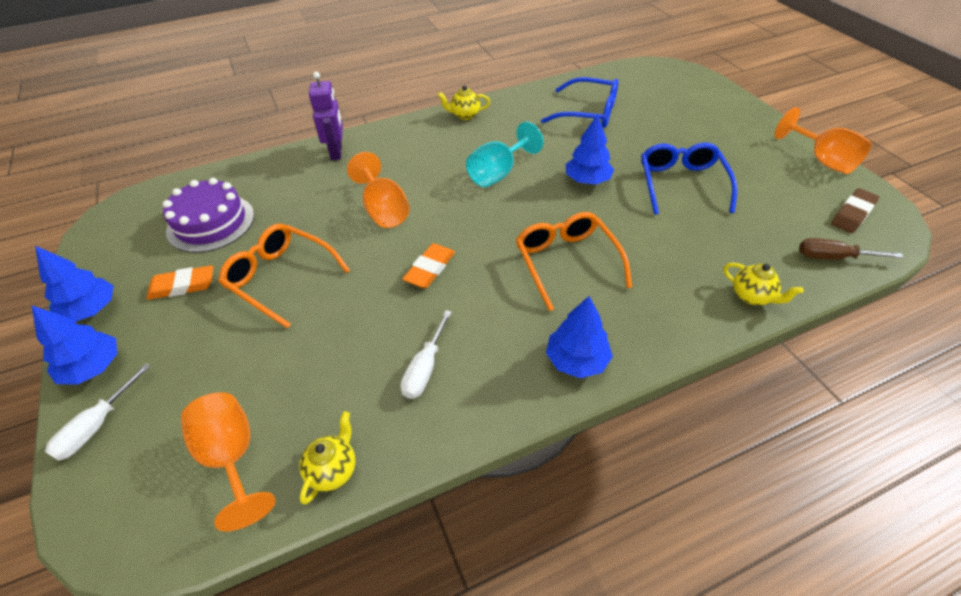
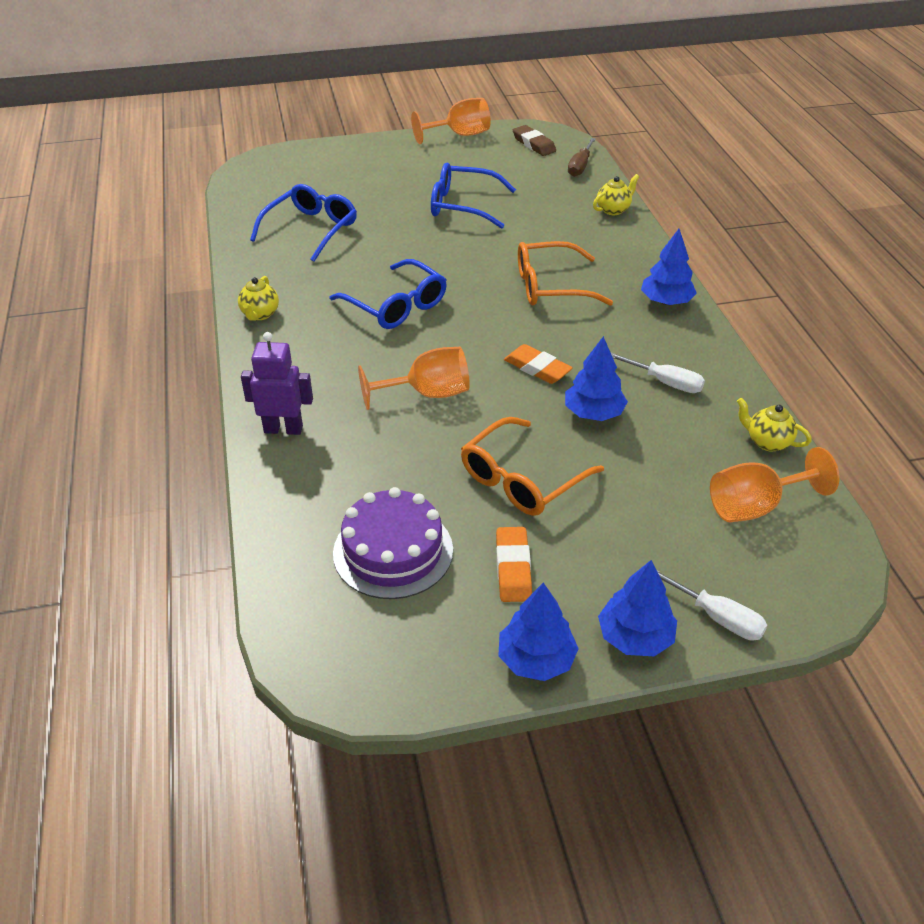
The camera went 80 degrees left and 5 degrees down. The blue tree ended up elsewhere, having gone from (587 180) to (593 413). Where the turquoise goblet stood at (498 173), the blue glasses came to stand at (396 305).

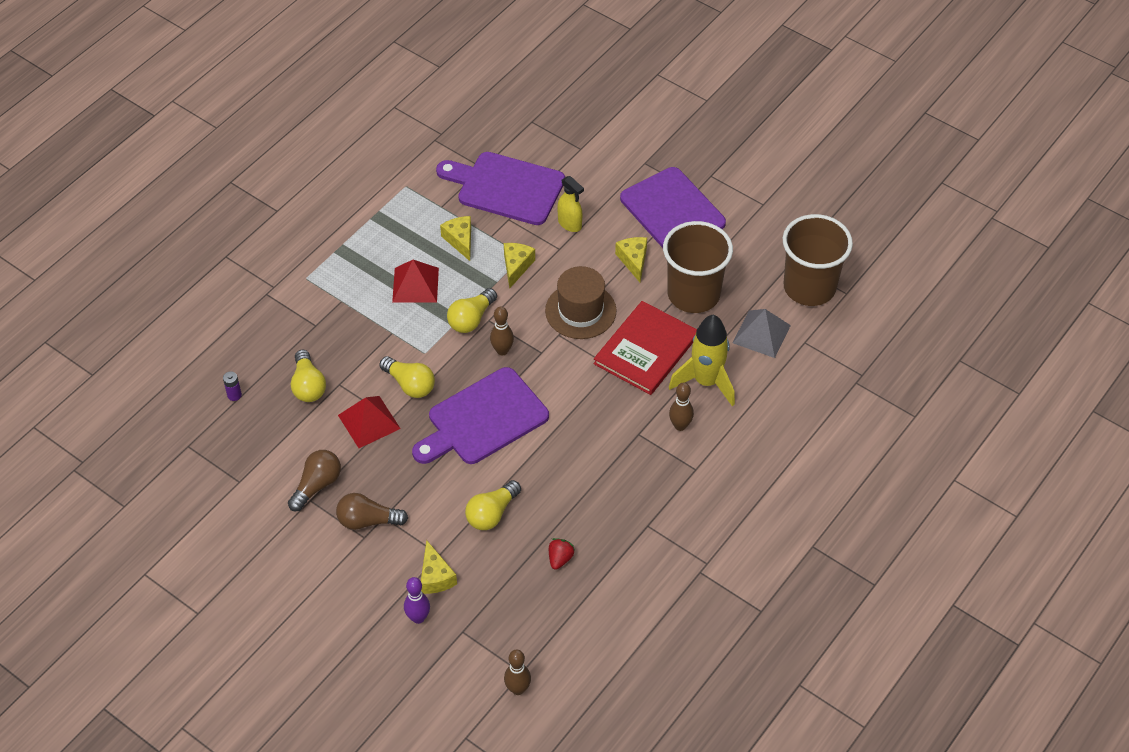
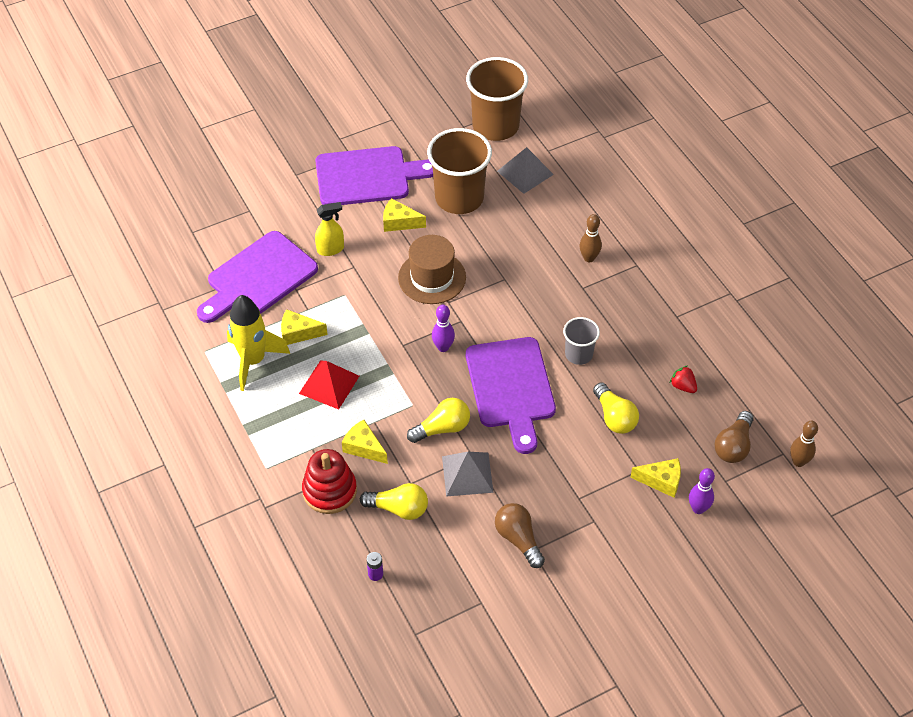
The camera went 65 degrees left and 0 degrees up. The second view lost the yellow light bulb at (471 319). The second view lost the red book at (646 350). The second view gained the red stacking toy at (329 491). The second view gained the grey cup at (578 354). The brown light bulb ended up elsewhere, having gone from (368 521) to (733 446). The yellow cheese ended up elsewhere, having gone from (516 266) to (364 447). The yellow rocket ended up elsewhere, having gone from (706 382) to (253 361). What was the red pyramid at (369 421) turned into the grey pyramid at (467 474). What was the brown bowling pin at (502 350) turned into the purple bowling pin at (443 347).

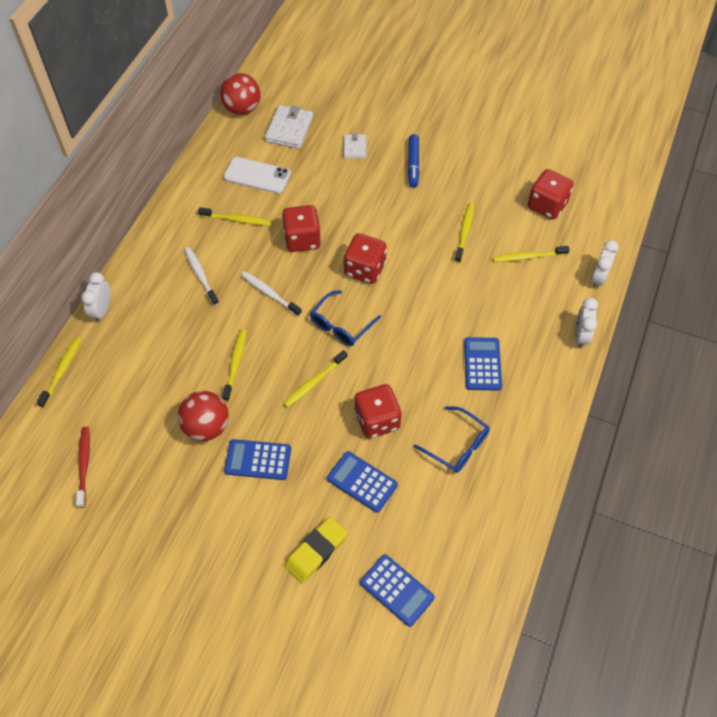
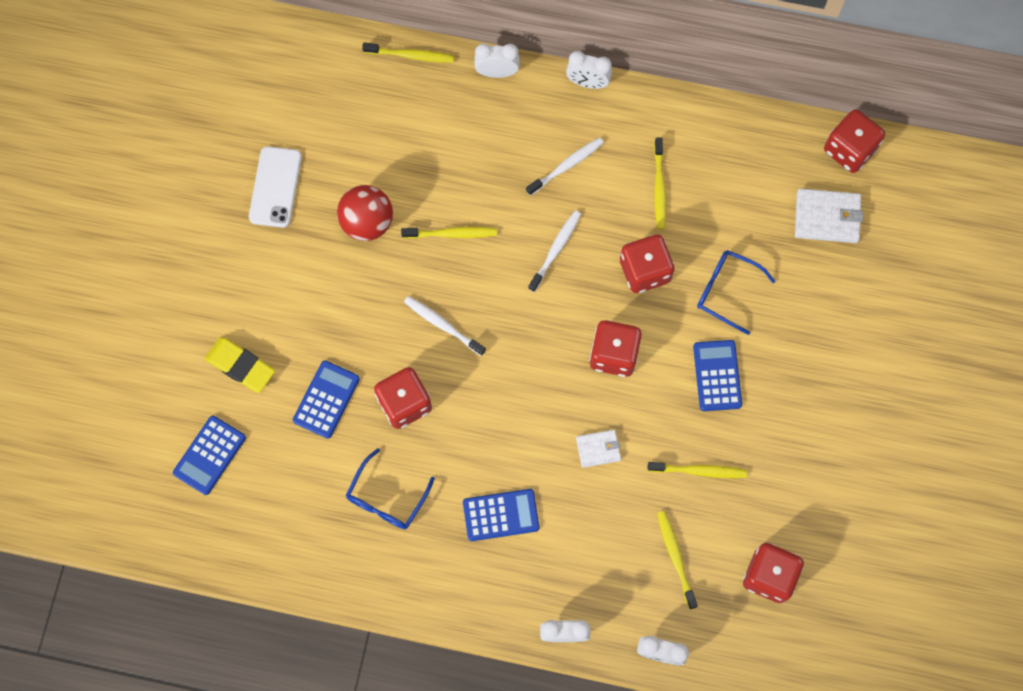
The camera went 80 degrees right and 15 degrees up. The second view lost the red toothbrush at (84 465). The second view lost the blue marker at (413 164). The second view gained the white clock at (587 83). The white phone ended up elsewhere, having gone from (257 176) to (275 187). The blue calculator ended up elsewhere, having gone from (258 460) to (717 375). The blue glasses ended up elsewhere, having gone from (341 325) to (726 291). The white wallet ended up elsewhere, having gone from (354 148) to (598 449). Where the red ball stood at (242 109), the red dice came to stand at (849 150). What was the yellow toothbrush at (314 382) turned into the white toothbrush at (442 325).

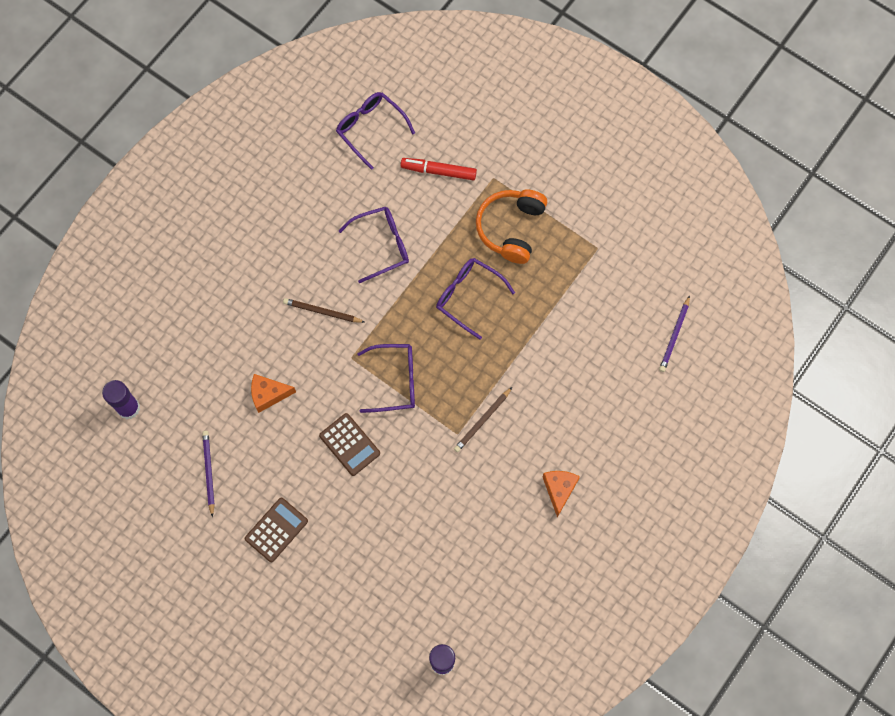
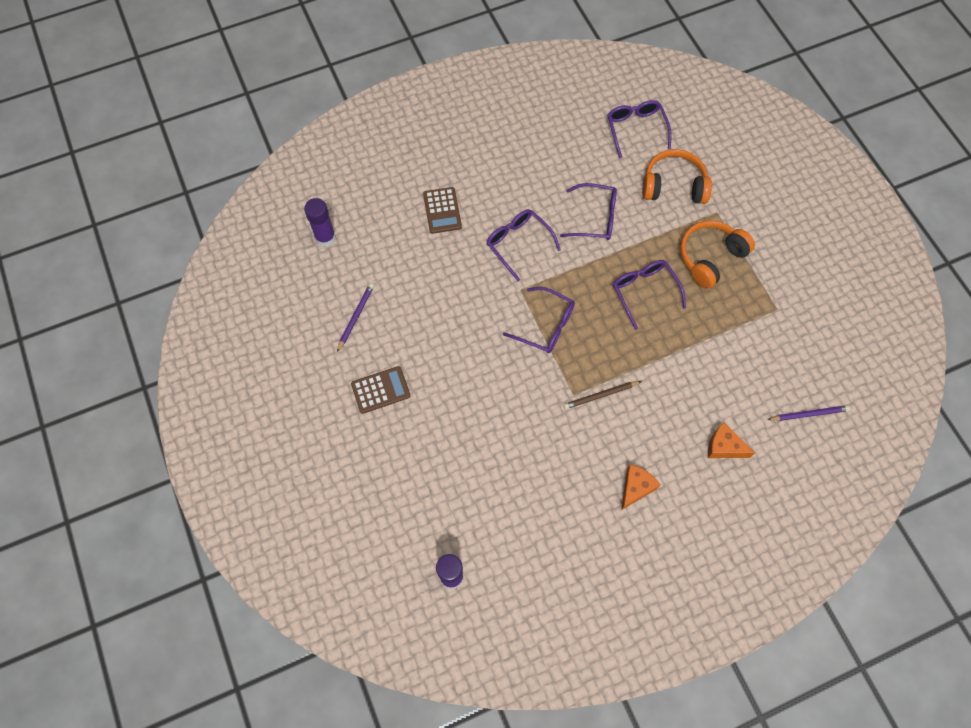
The camera went 30 degrees right and 5 degrees down. The orange cheese ended up elsewhere, having gone from (268 394) to (723 447). The brown calculator ended up elsewhere, having gone from (349 444) to (442 210). Where the brown pencil stood at (322 312), the purple glasses came to stand at (518 243). Where the red marker stood at (438 171), the orange headphones came to stand at (673 186). The purple pencil at (674 335) ended up facing another way, 150 degrees counterclockwise from before.

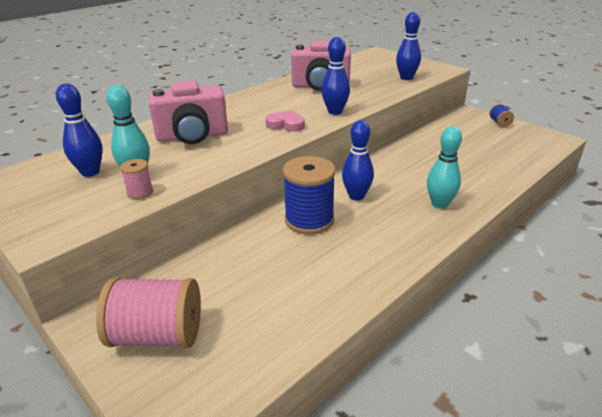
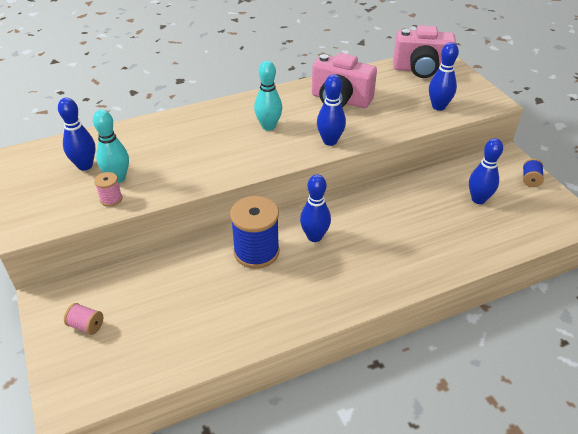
The camera went 20 degrees right and 10 degrees up. The second view lost the pink heart at (286 124). The second view gained the blue bowling pin at (478 199). The pink camera ended up elsewhere, having gone from (192 136) to (421 70). The turquoise bowling pin ended up elsewhere, having gone from (439 204) to (268 126). The size of the pink spool at (157 335) changed by a factor of 0.47.

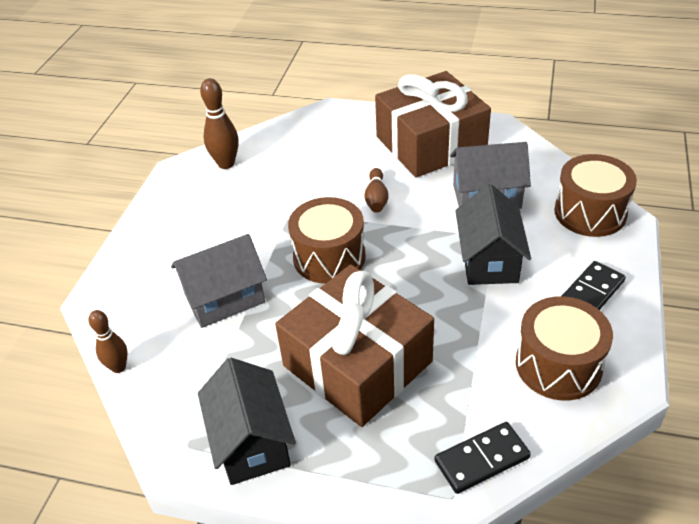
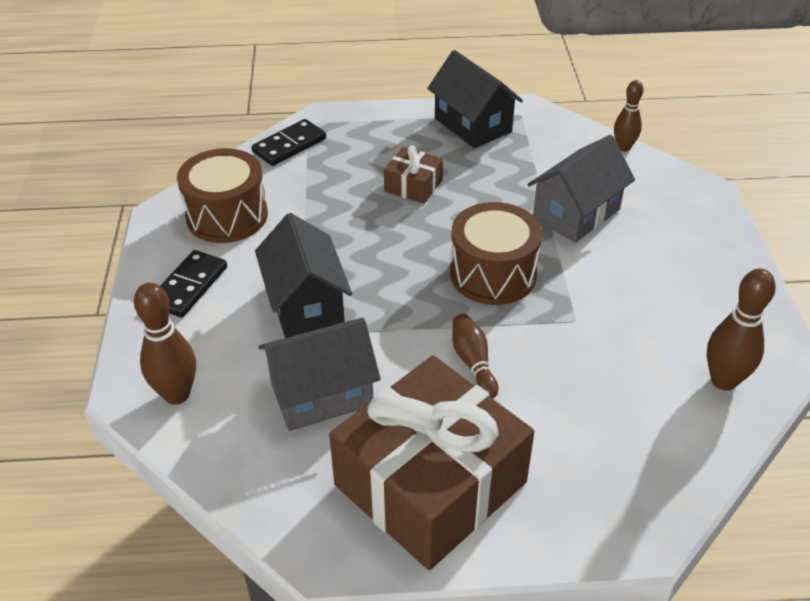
The camera went 160 degrees right and 0 degrees up. Where the brown drum stood at (590 212), the brown bowling pin came to stand at (177 394). The size of the brown gift at (357 363) changed by a factor of 0.43.

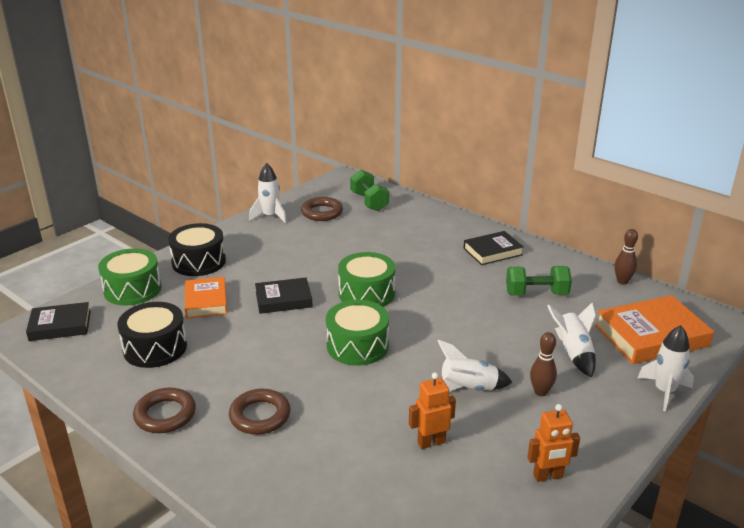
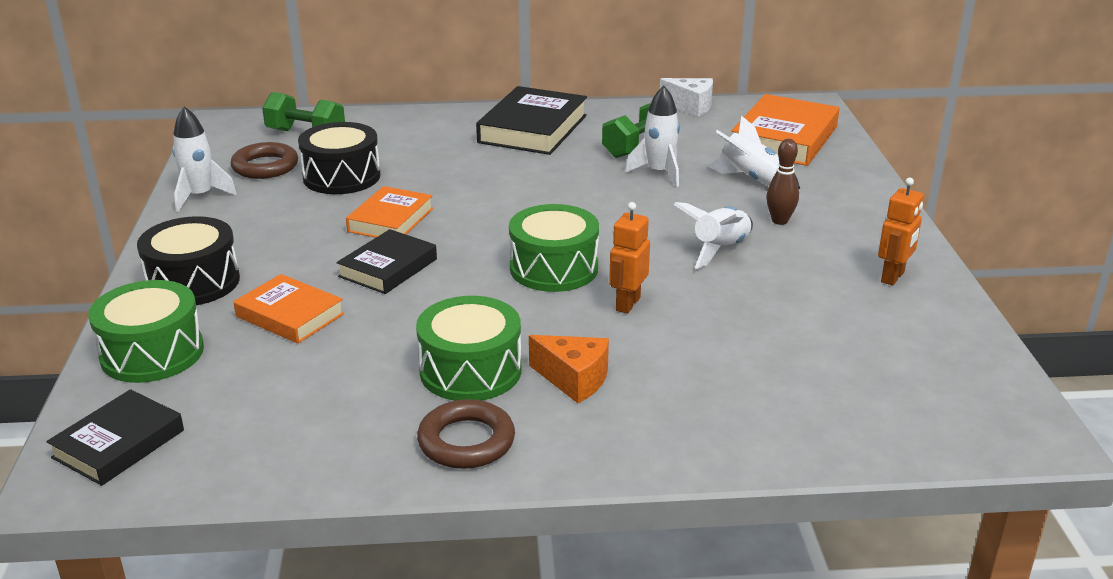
The camera went 45 degrees left and 0 degrees up. The second view gained the orange book at (391 220). The black drum ended up elsewhere, having gone from (155 348) to (341 177). The green drum ended up elsewhere, having gone from (366 293) to (470 371). The orange robot ended up elsewhere, having gone from (431 442) to (627 304). The white rocket ended up elsewhere, having gone from (664 391) to (659 173). Where the brown ring stood at (260 416), the orange cheese came to stand at (574 379). Where the brown bowling pin stood at (622 281), the white cheese came to stand at (690 107). The size of the black book at (492 252) changed by a factor of 1.59.

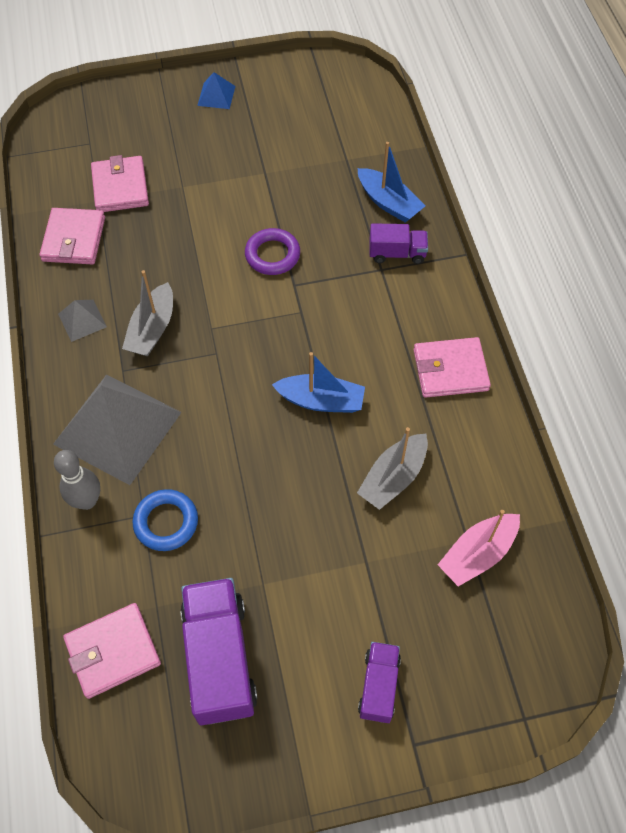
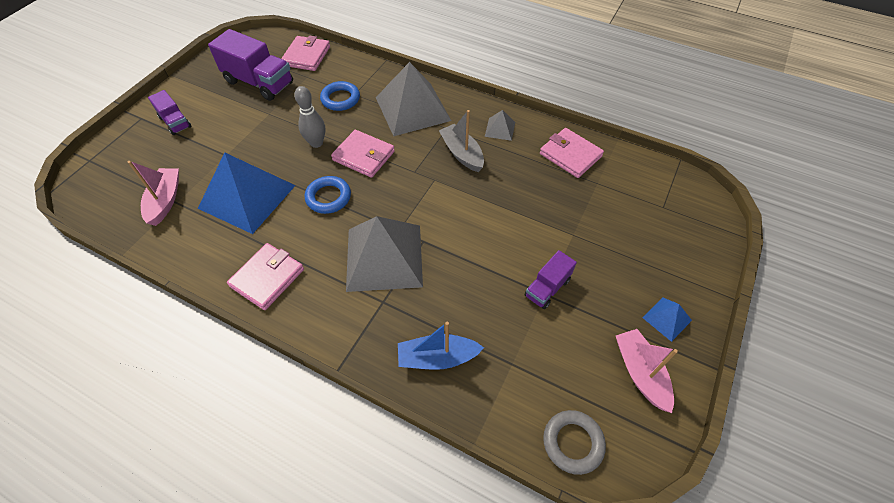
The camera went 130 degrees right and 5 degrees down. The second view lost the purple ring at (272 255). The second view gained the grey pyramid at (384 257). The second view gained the grey ring at (573 443). The second view gained the pink boat at (640 373). The grey bowling pin ended up elsewhere, having gone from (87 501) to (316 143). The pink wallet ended up elsewhere, having gone from (120 187) to (363 156). The purple truck ended up elsewhere, having gone from (397 253) to (547 288). Where the blue boat stood at (321 401), the blue ring came to stand at (328 197). Where the grey boat stood at (393 477), the blue pyramid came to stand at (247 196).

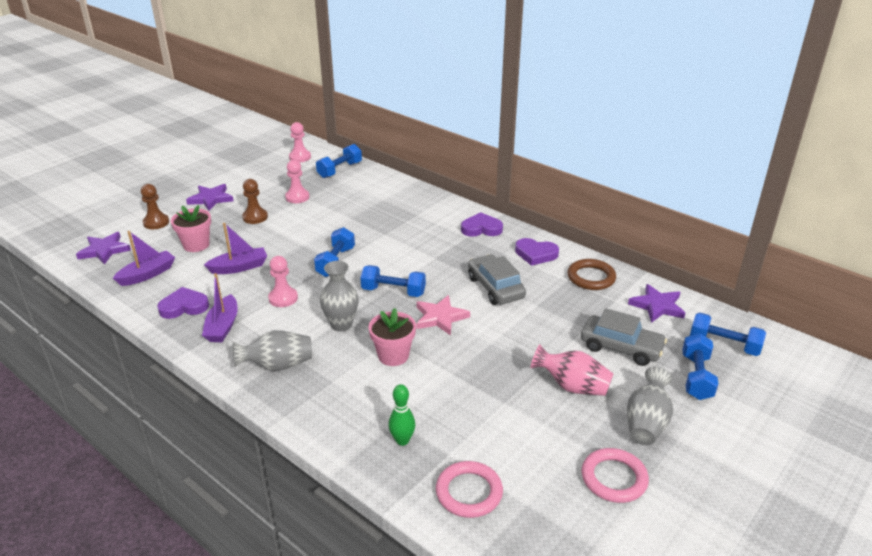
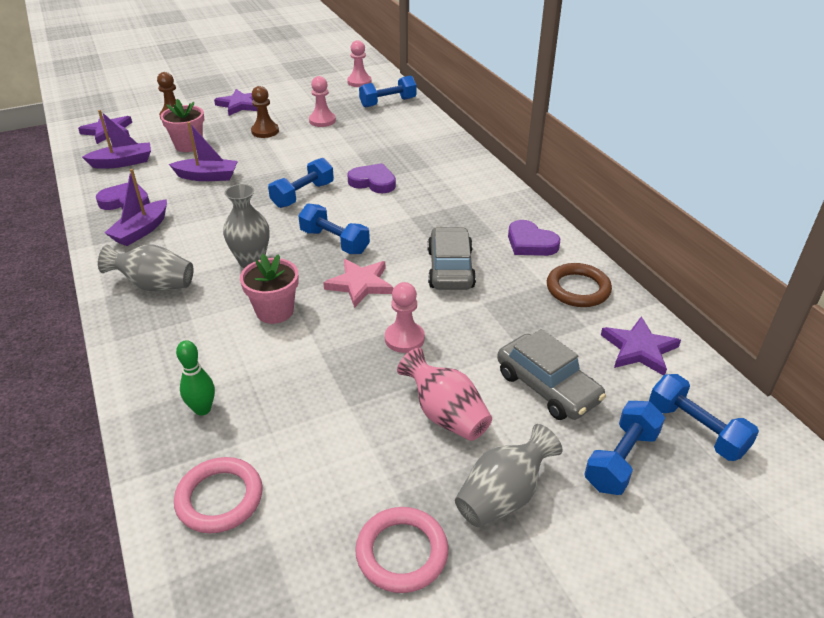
The camera went 25 degrees right and 5 degrees up. The pink pawn ended up elsewhere, having gone from (283 298) to (404 339). The purple heart ended up elsewhere, having gone from (481 228) to (373 182).

